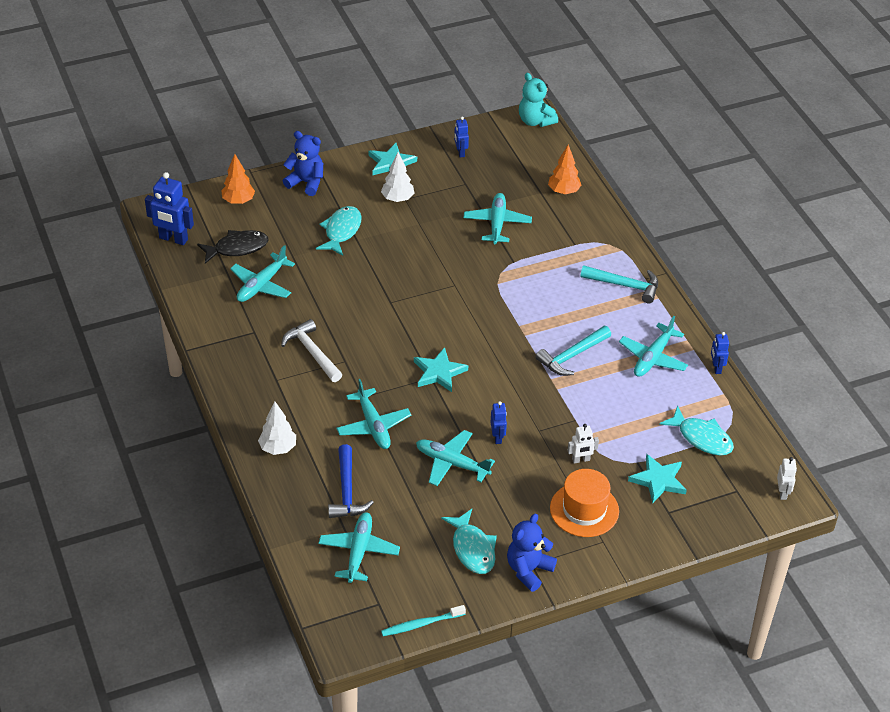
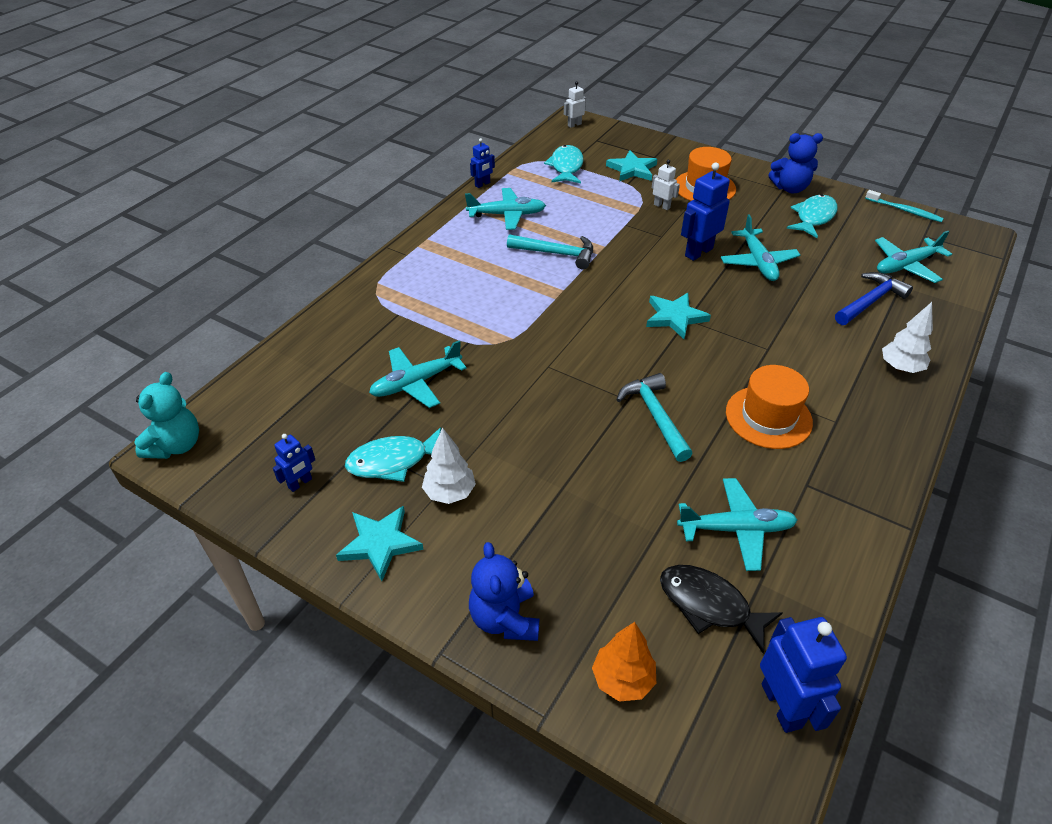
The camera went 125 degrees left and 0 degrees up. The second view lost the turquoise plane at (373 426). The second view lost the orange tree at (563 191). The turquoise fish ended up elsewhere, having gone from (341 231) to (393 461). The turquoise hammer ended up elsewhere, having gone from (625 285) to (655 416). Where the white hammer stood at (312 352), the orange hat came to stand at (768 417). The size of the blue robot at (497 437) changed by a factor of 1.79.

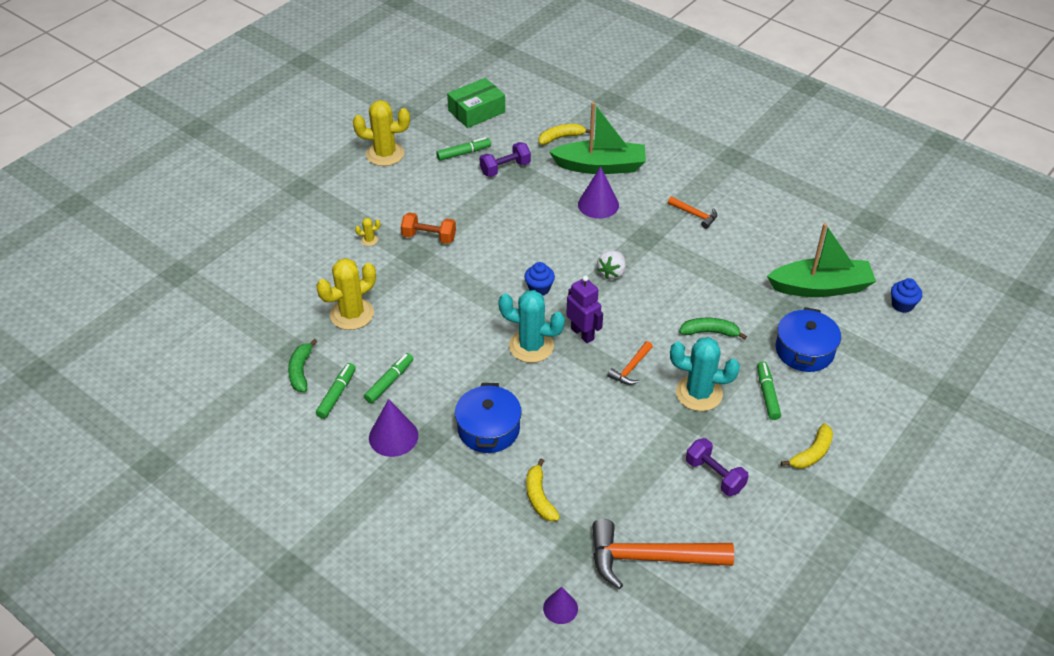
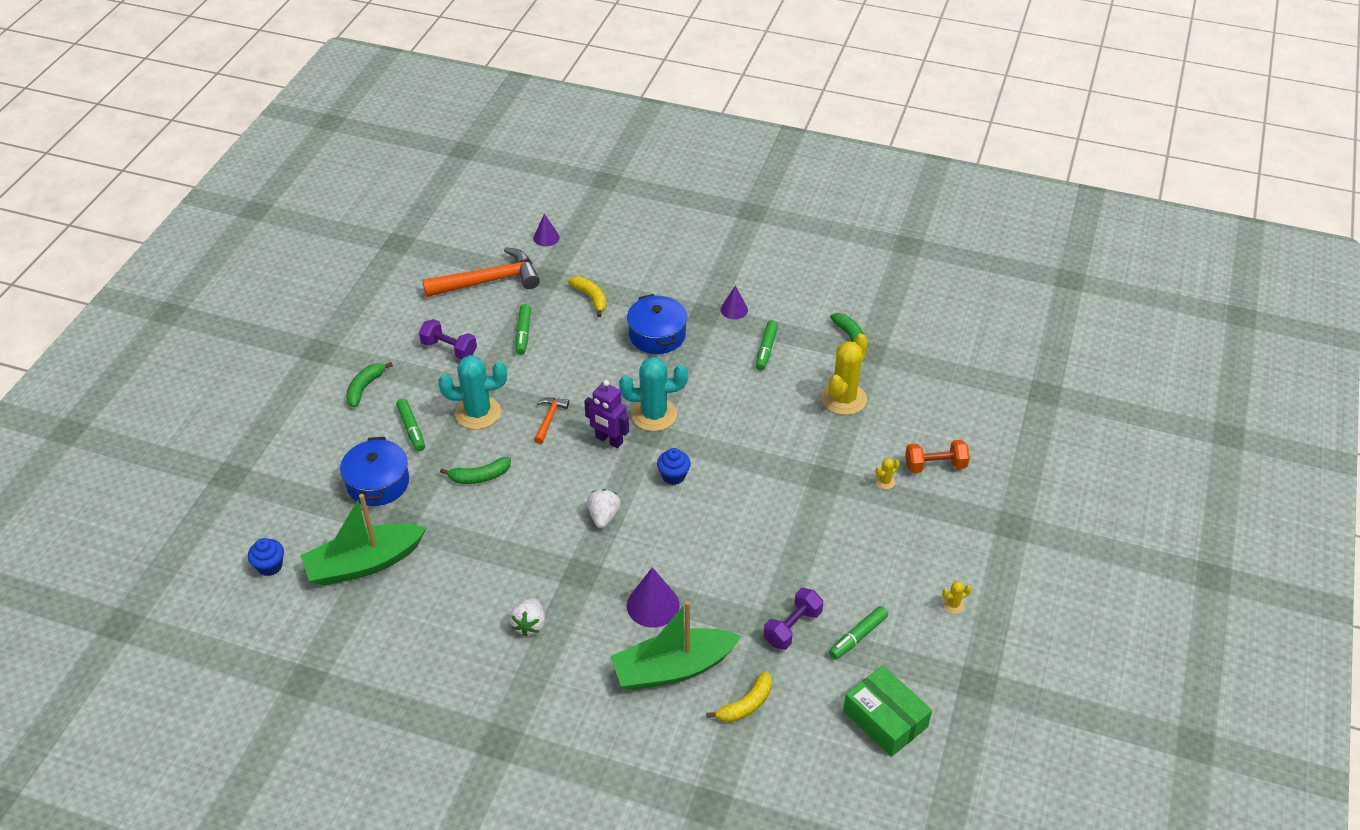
The camera went 160 degrees right and 0 degrees up. The green marker ended up elsewhere, having gone from (337 394) to (523 333). The orange dumbbell ended up elsewhere, having gone from (429 237) to (935 465). Where the orange hammer stood at (695 215), the white strawberry came to stand at (529 624). What was the yellow banana at (812 453) turned into the green banana at (365 388). The green box at (476 111) ended up facing another way, 75 degrees counterclockwise from before. The size of the yellow cactus at (385 154) changed by a factor of 0.42. The size of the purple cone at (393 436) changed by a factor of 0.63.

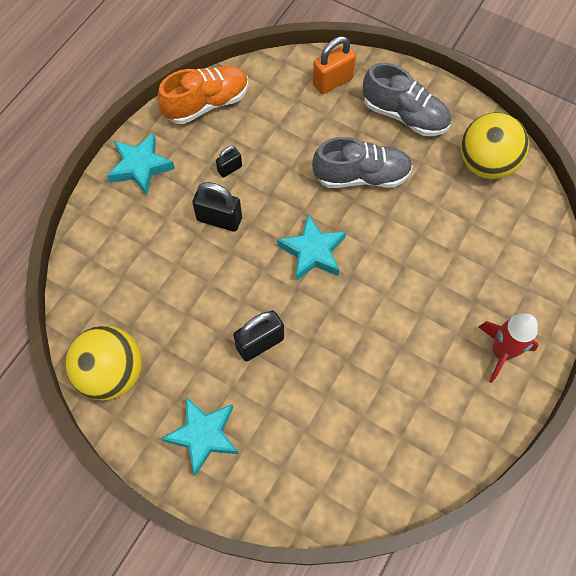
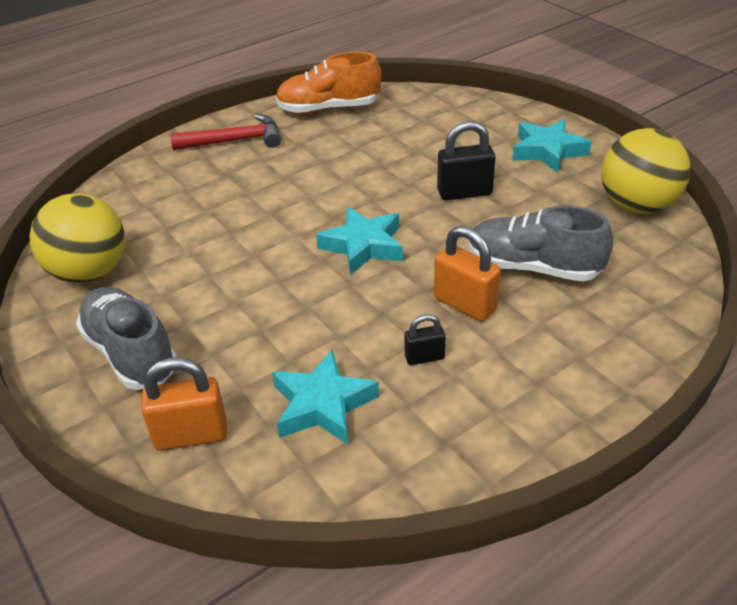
The camera went 155 degrees left and 25 degrees down. The turquoise star ended up elsewhere, having gone from (140 167) to (322 404). The orange shoe ended up elsewhere, having gone from (207 103) to (328 109). The grey shoe ended up elsewhere, having gone from (361 176) to (533 267). Where the red rocket stood at (501 352), the red hammer came to stand at (235 141). What was the black padlock at (219 219) turned into the orange padlock at (465 304).

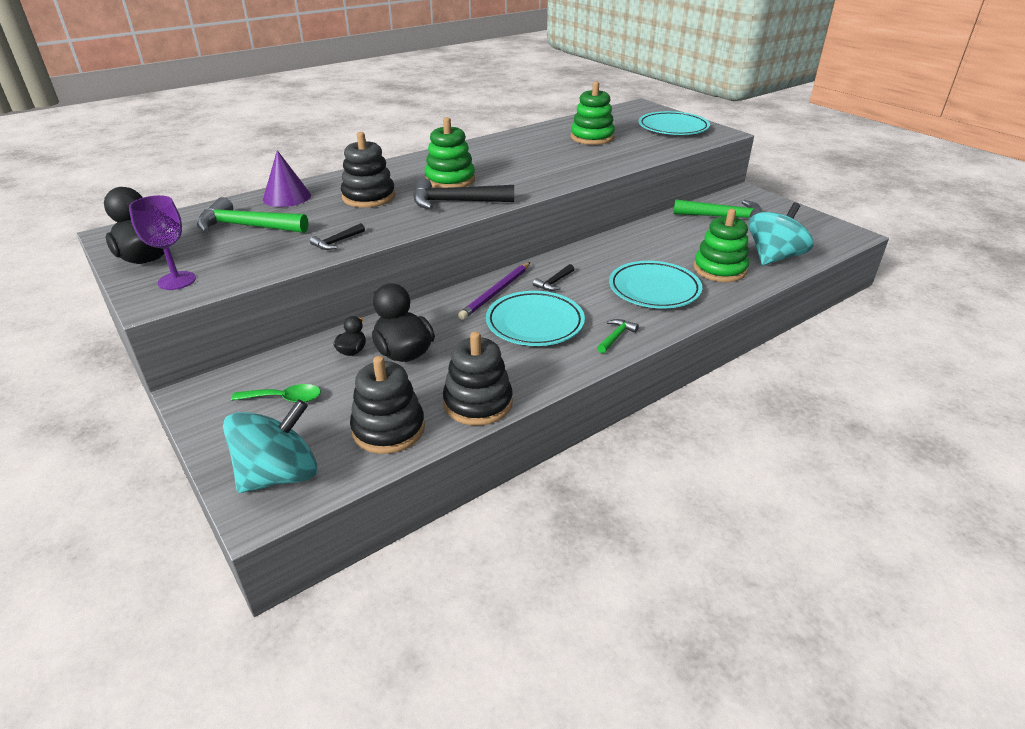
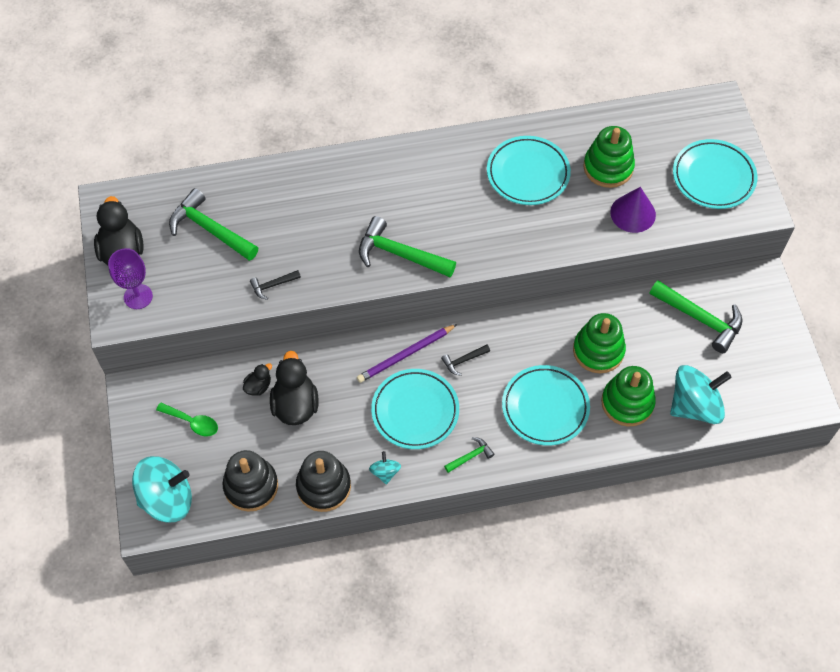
The camera went 25 degrees right and 25 degrees up. The second view lost the black stacking toy at (369 197). The second view gained the turquoise spinning top at (385 472). The second view gained the turquoise plate at (528 173). The purple cone ended up elsewhere, having gone from (287 197) to (633 213). The green stacking toy ended up elsewhere, having gone from (450 180) to (598 351). What was the black hammer at (455 202) turned into the green hammer at (399 254).

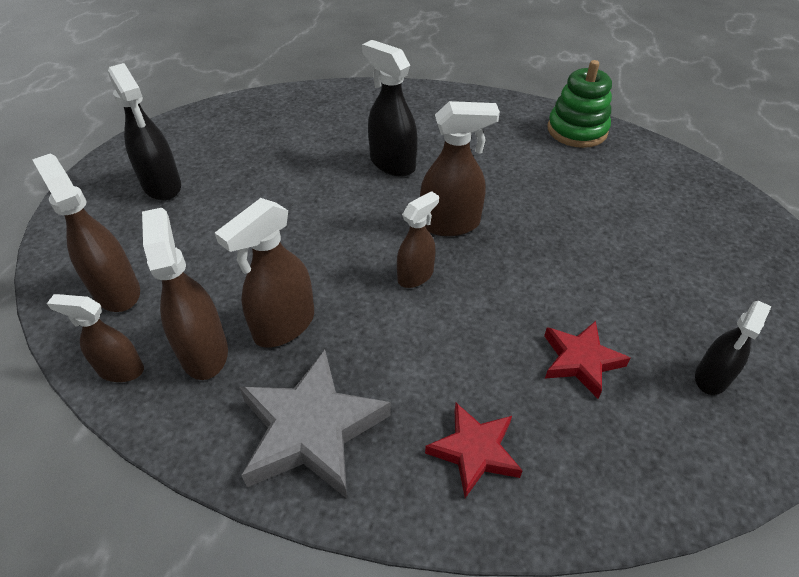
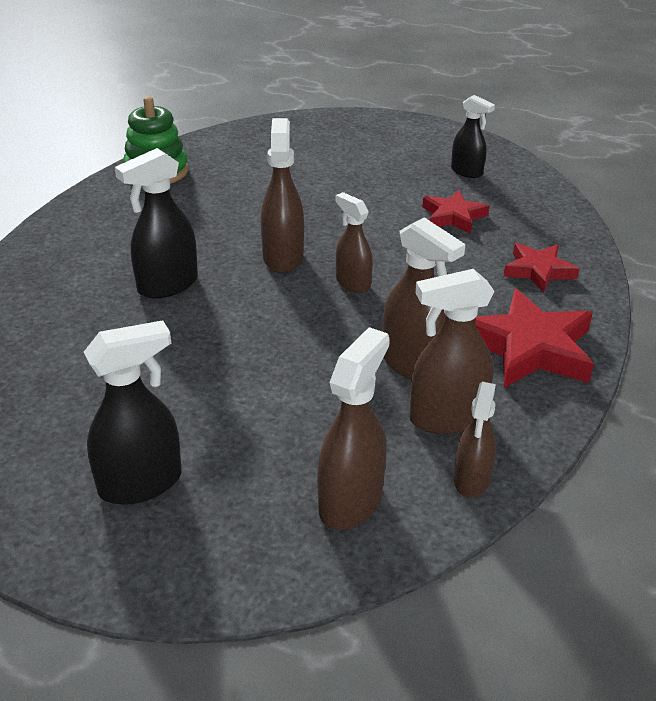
The camera went 85 degrees left and 10 degrees down. What was the grey star at (311 429) turned into the red star at (529 348). The brown spray bottle at (116 291) ended up facing another way, 150 degrees clockwise from before.

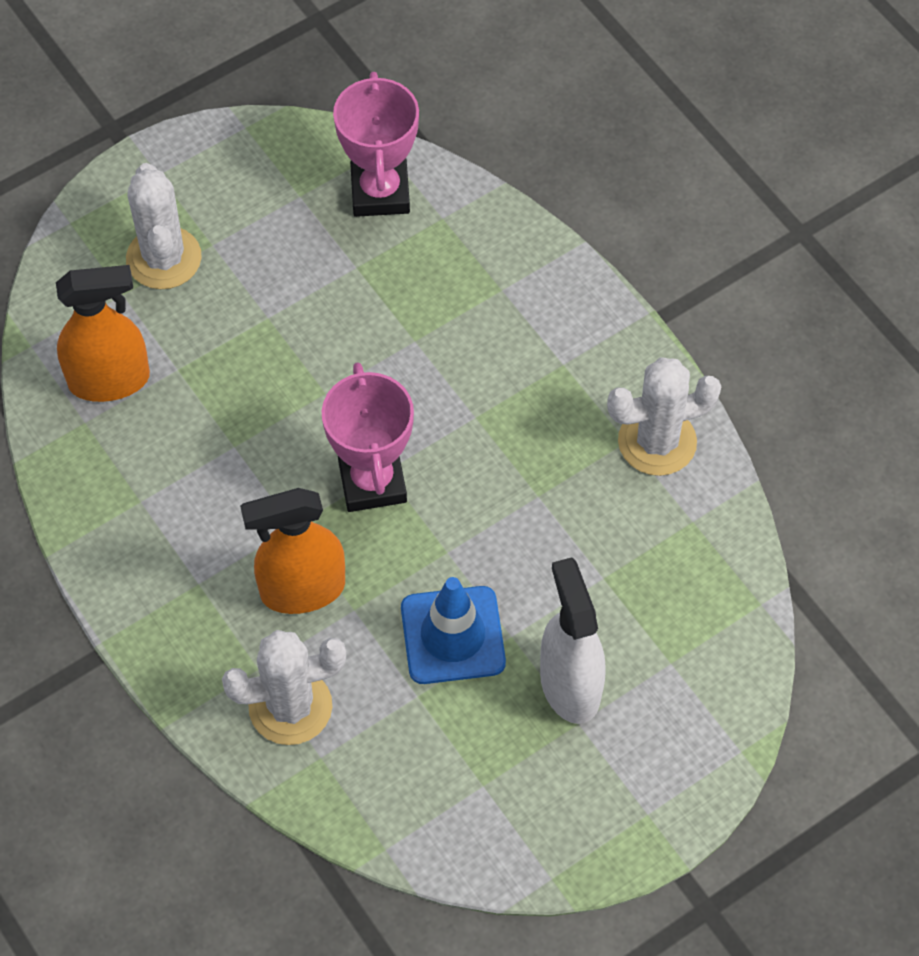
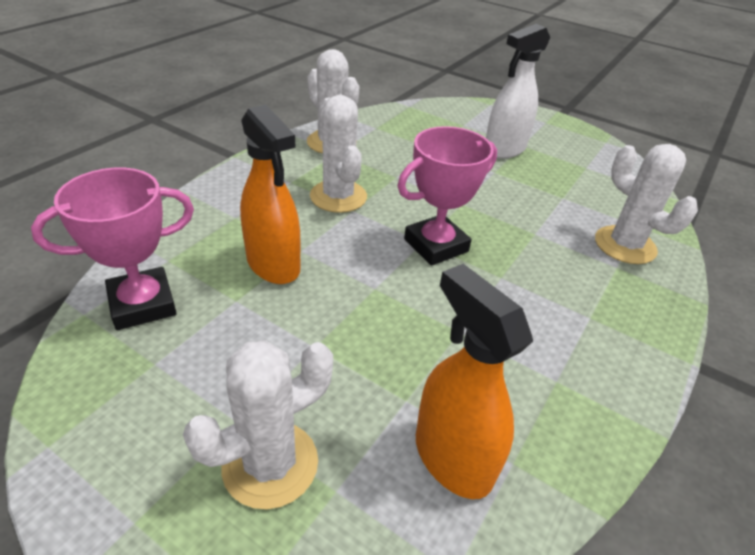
The camera went 115 degrees left and 20 degrees down. The second view lost the blue traffic cone at (453 635). The second view gained the white cactus at (338 196). The orange spray bottle ended up elsewhere, having gone from (302 589) to (273 265).

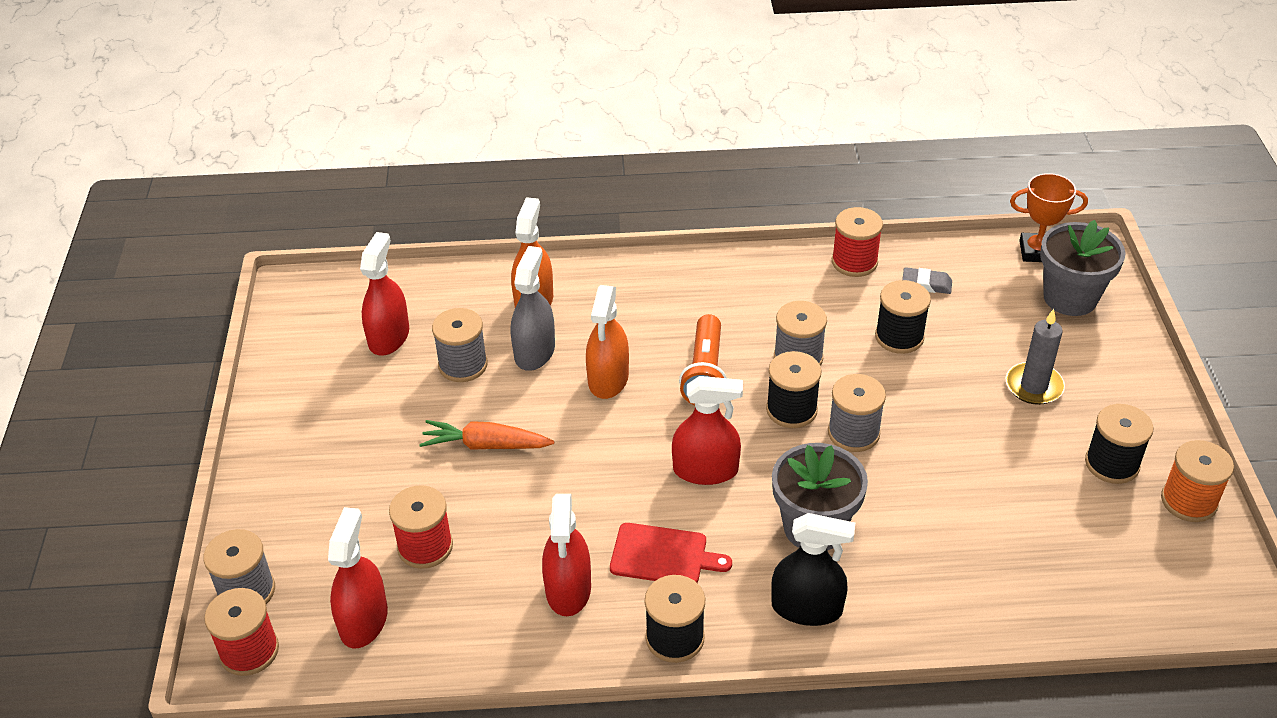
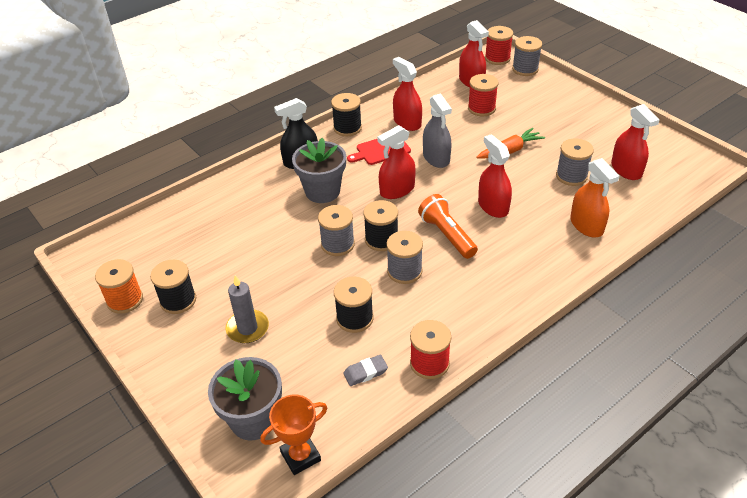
The camera went 145 degrees right and 0 degrees up. The grey spray bottle ended up elsewhere, having gone from (534 352) to (436 158). What was the orange spray bottle at (608 379) turned into the red spray bottle at (493 206).

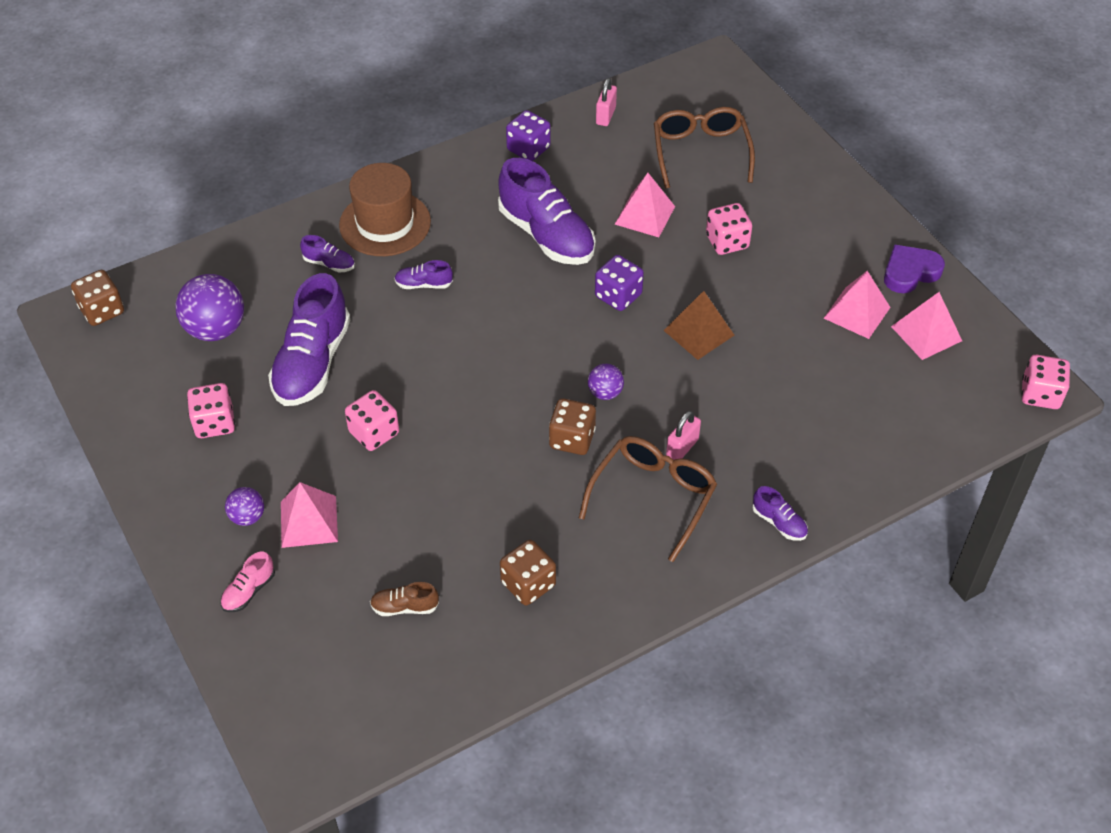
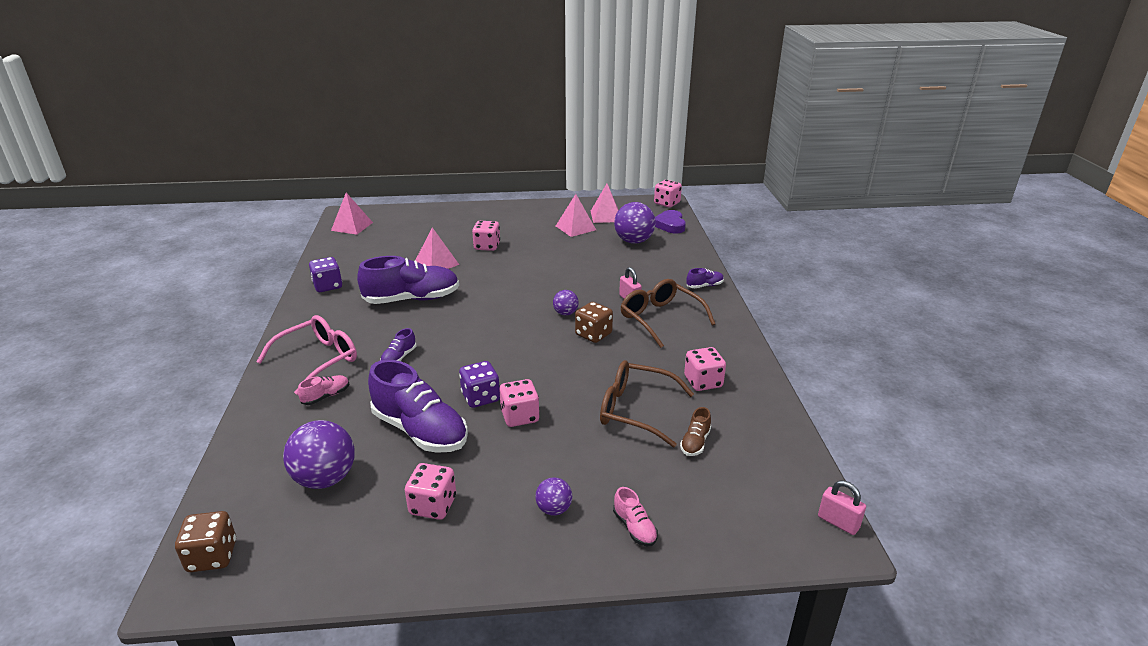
The camera went 65 degrees left and 20 degrees down. The second view lost the brown pyramid at (698 332). The second view gained the purple ball at (633 241). The pink pyramid ended up elsewhere, having gone from (309 521) to (352 226). The purple dice ended up elsewhere, having gone from (618 296) to (480 397). The pink padlock ended up elsewhere, having gone from (605 116) to (838 522). The brown glasses ended up elsewhere, having gone from (700 152) to (635 410). The purple heart ended up elsewhere, having gone from (910 272) to (670 225). Where the brown hat stood at (385 223), the pink glasses came to stand at (318 360). What was the purple shoe at (329 264) turned into the pink shoe at (326 396). What was the brown dice at (528 584) turned into the pink dice at (703 382).

